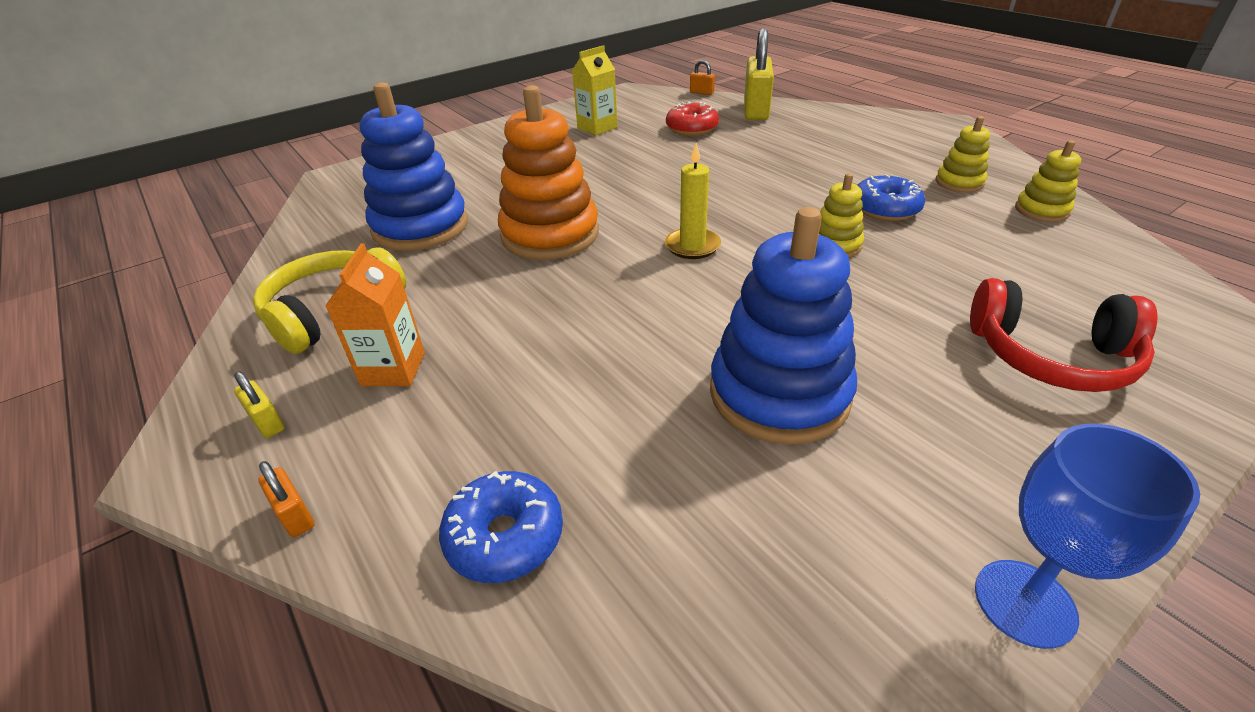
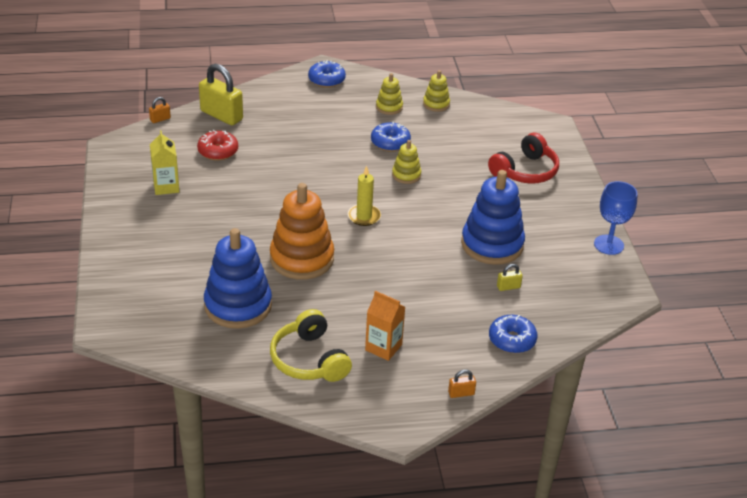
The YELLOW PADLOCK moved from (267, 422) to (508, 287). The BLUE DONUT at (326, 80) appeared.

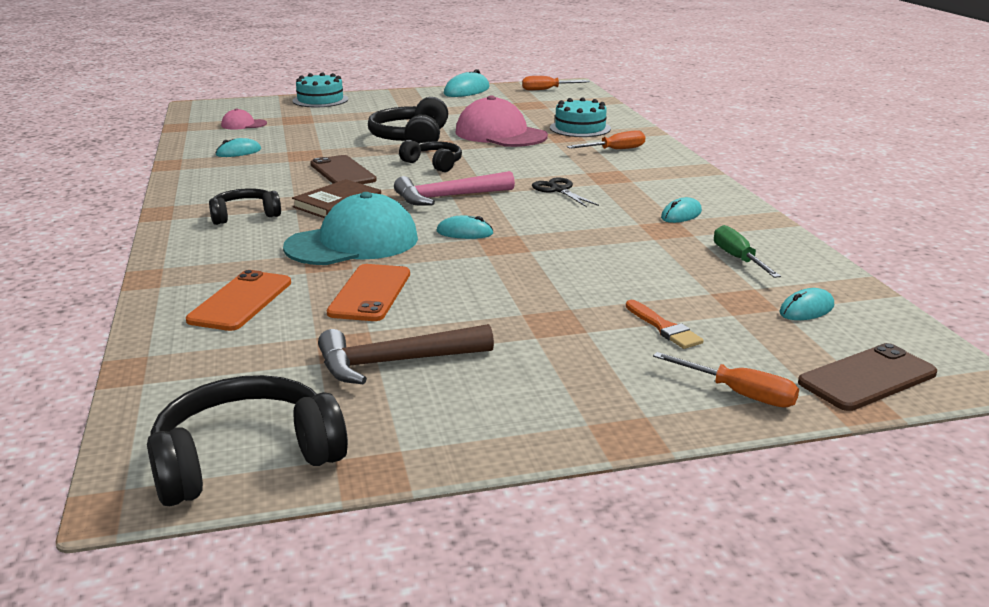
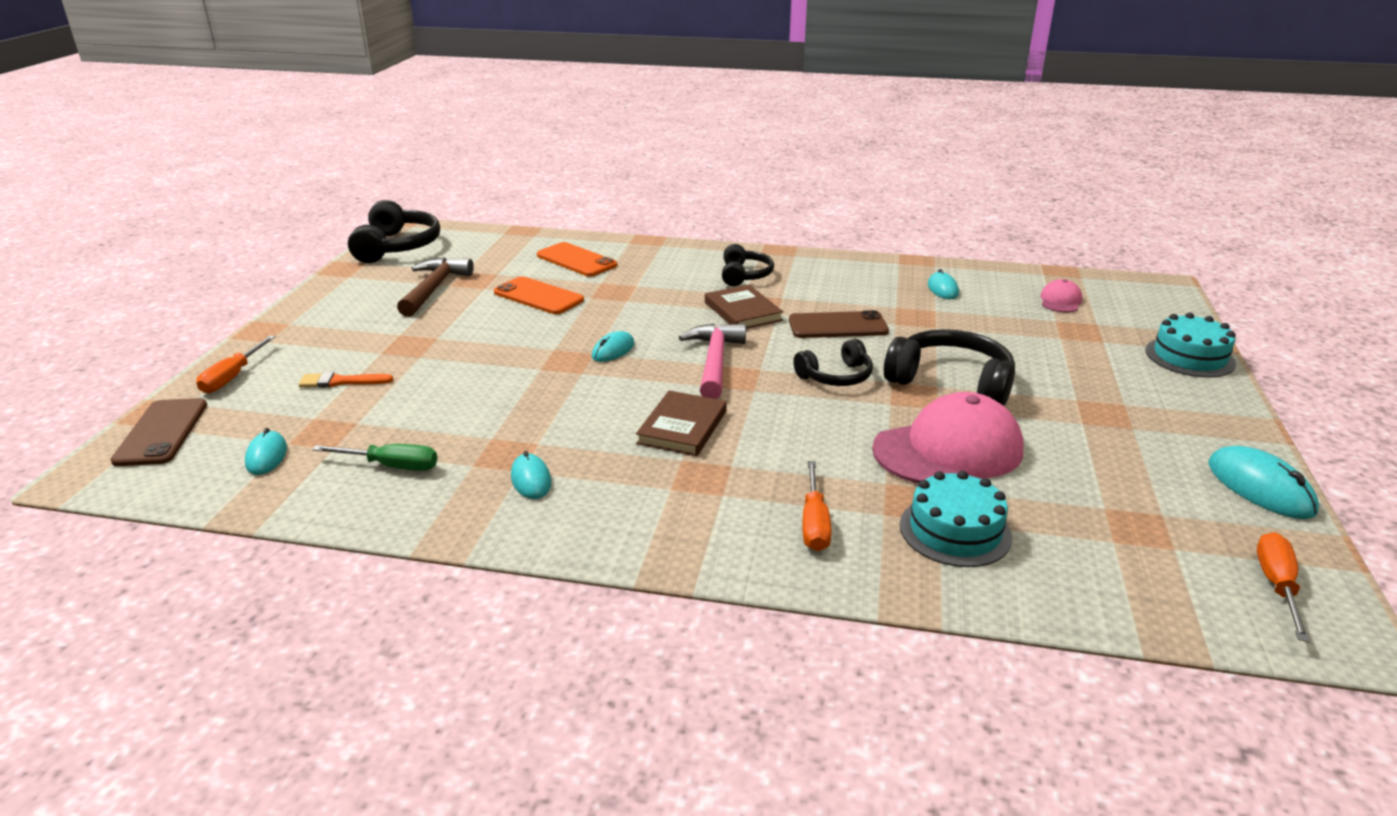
The TURQUOISE CAP at (352, 243) disappeared. The BLACK SCISSORS at (558, 190) was replaced by the BROWN BOOK at (682, 427). The ORANGE SCREWDRIVER at (739, 394) turned 45 degrees counterclockwise.

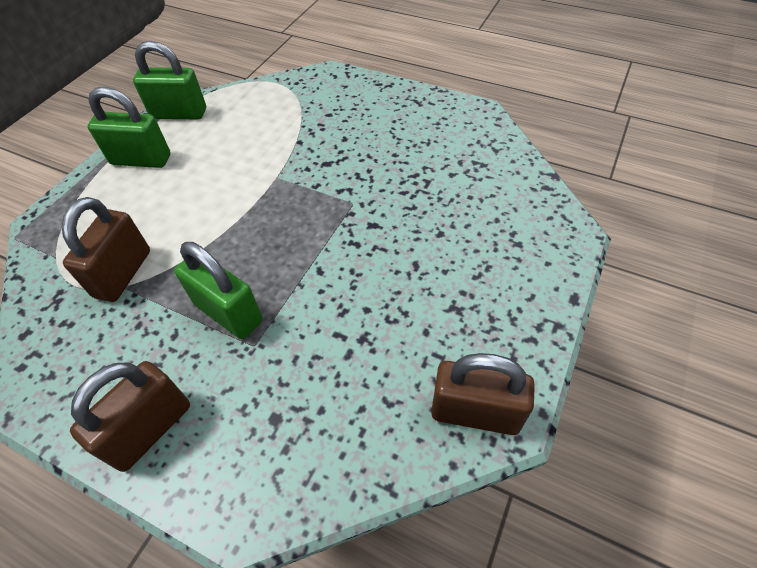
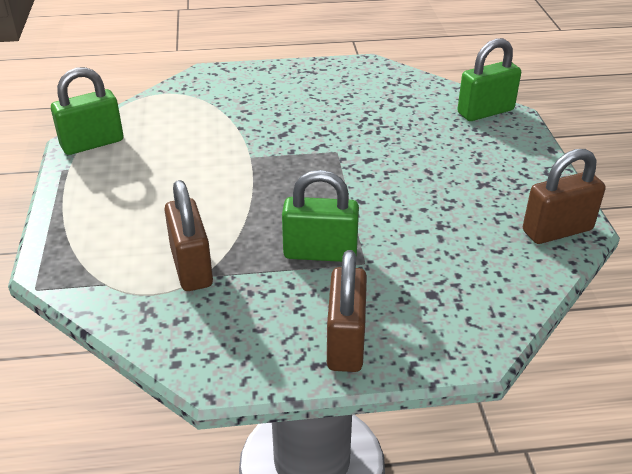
The GREEN PADLOCK moved from (141, 160) to (485, 112).

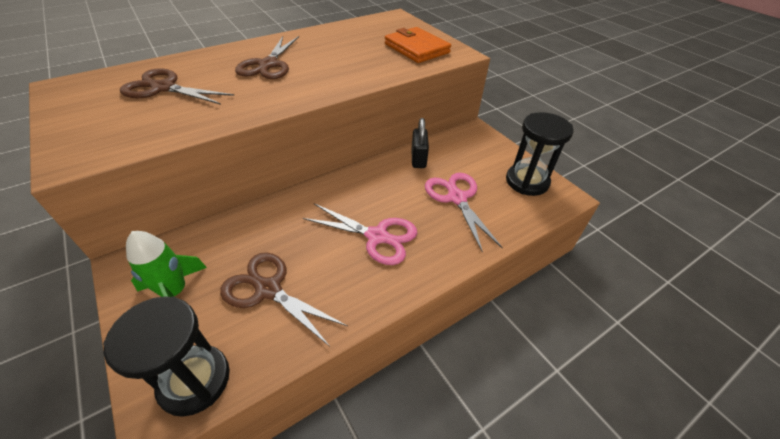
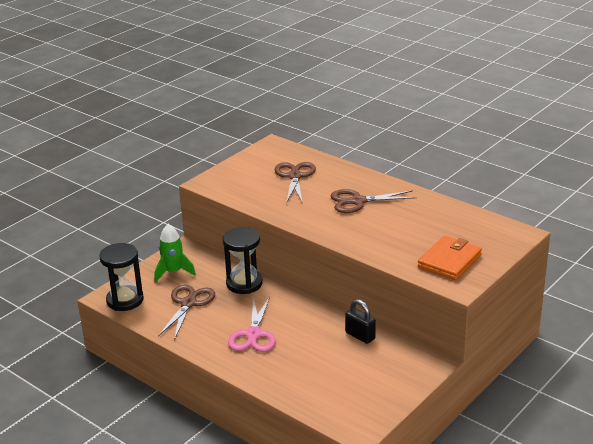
The BLACK PADLOCK at (418, 159) turned 60 degrees clockwise. The PINK SCISSORS at (457, 198) disappeared. The BLACK HOURGLASS moved from (527, 181) to (244, 283).

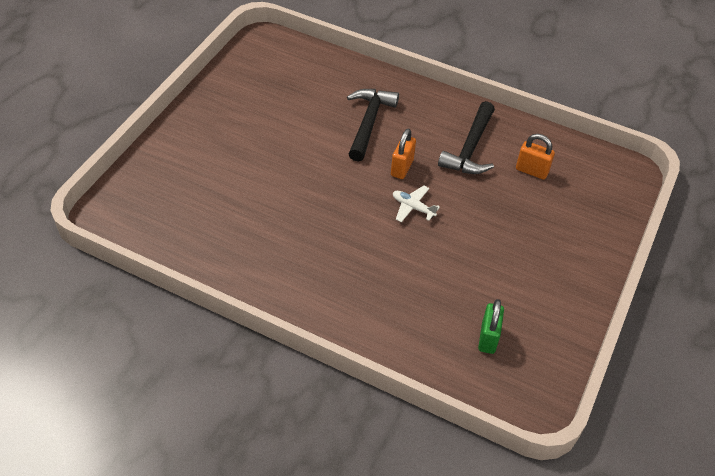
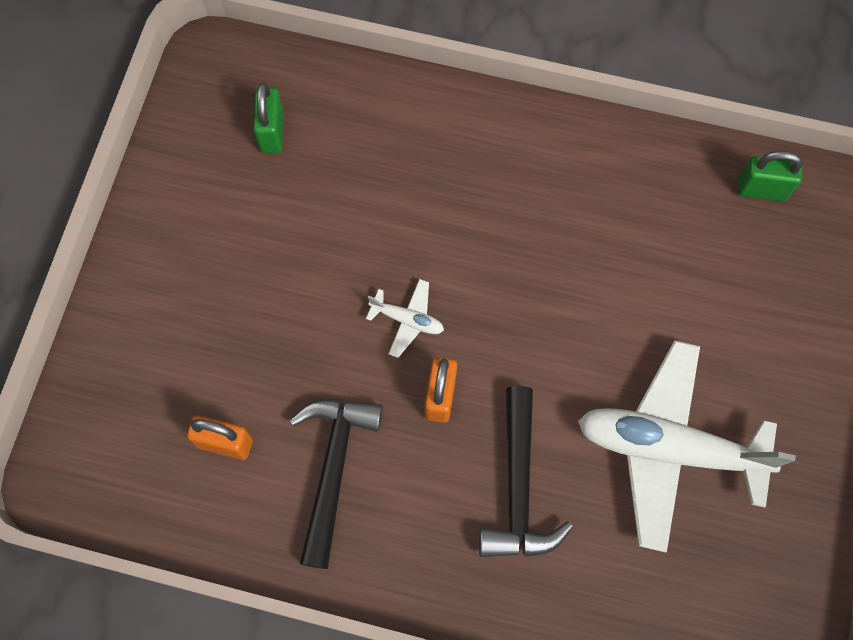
The WHITE PLANE at (669, 448) appeared. The GREEN PADLOCK at (761, 189) appeared.

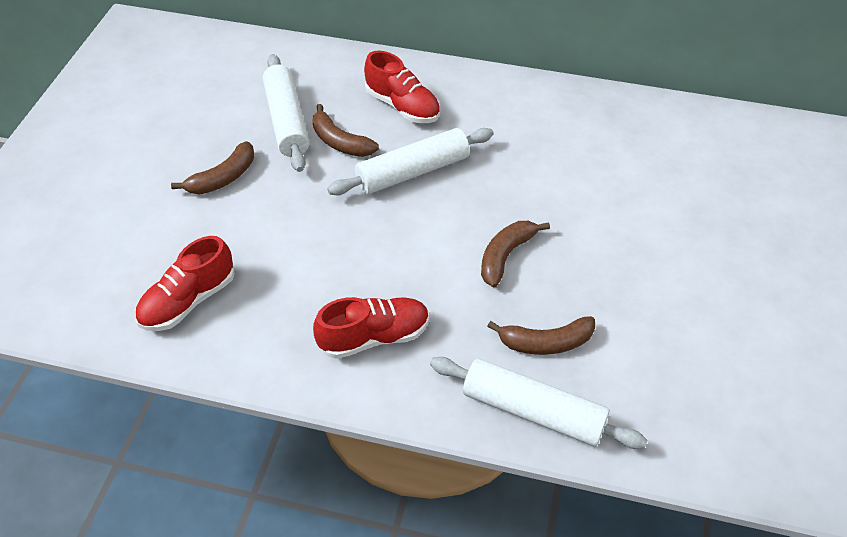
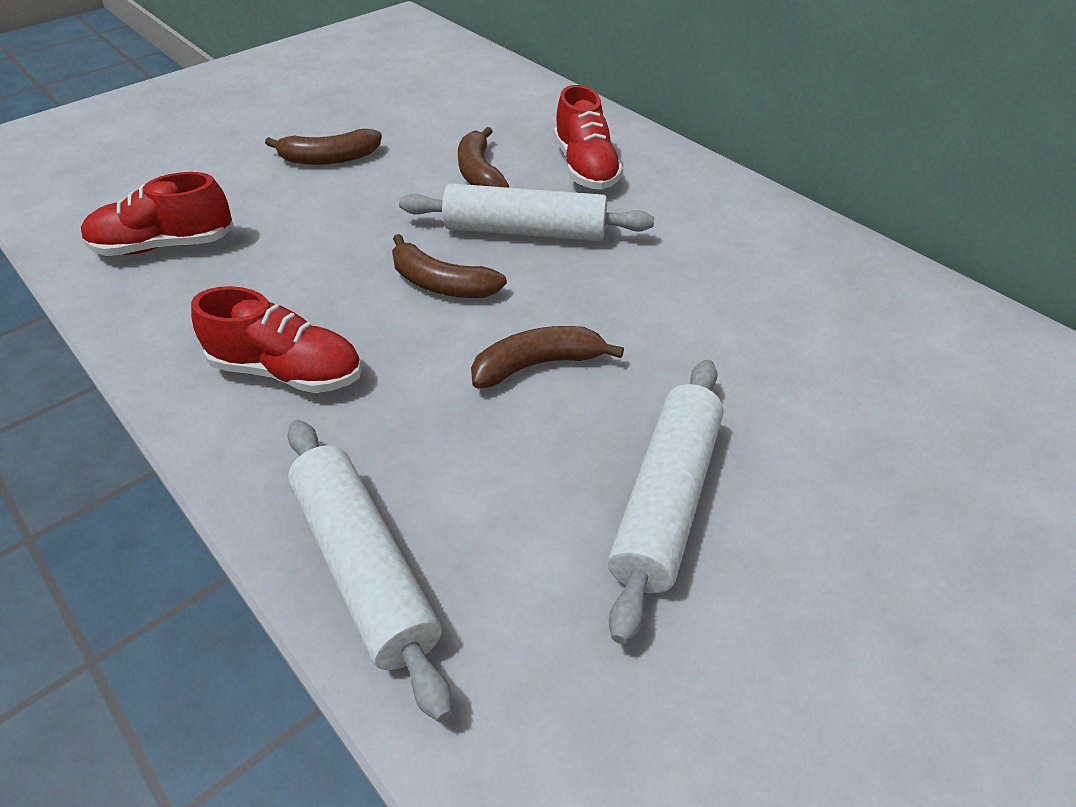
The WHITE ROLLING PIN moved from (287, 121) to (665, 500). The BROWN BANANA moved from (546, 342) to (441, 284).

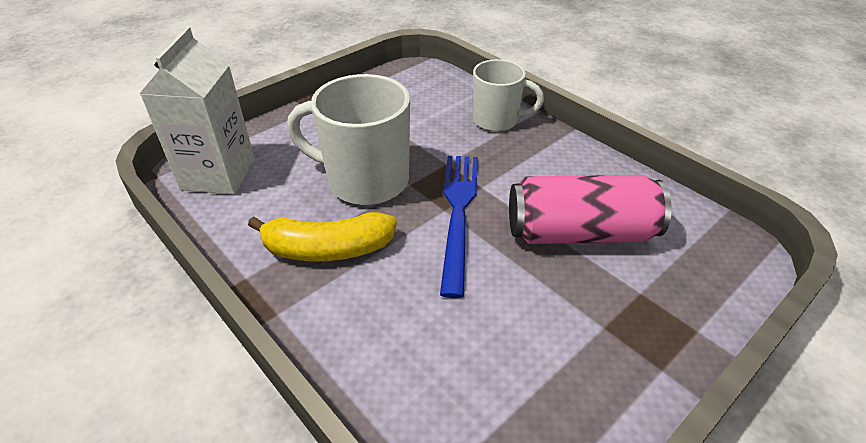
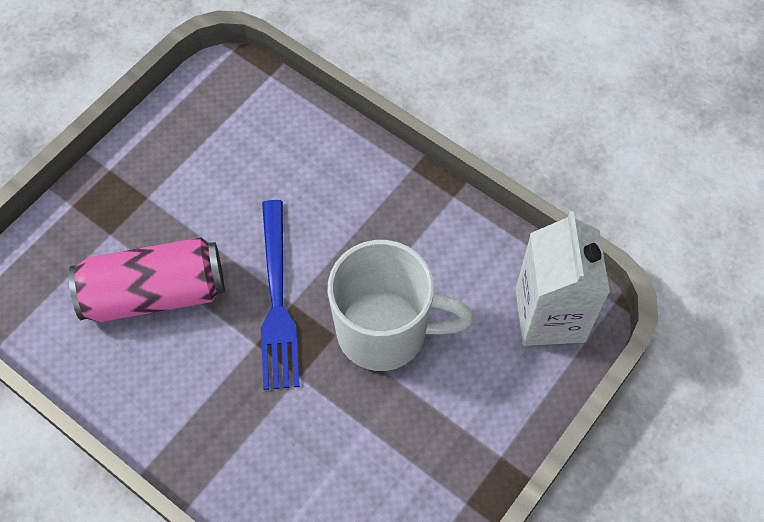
The YELLOW BANANA at (327, 249) disappeared. The WHITE MUG at (497, 120) disappeared.

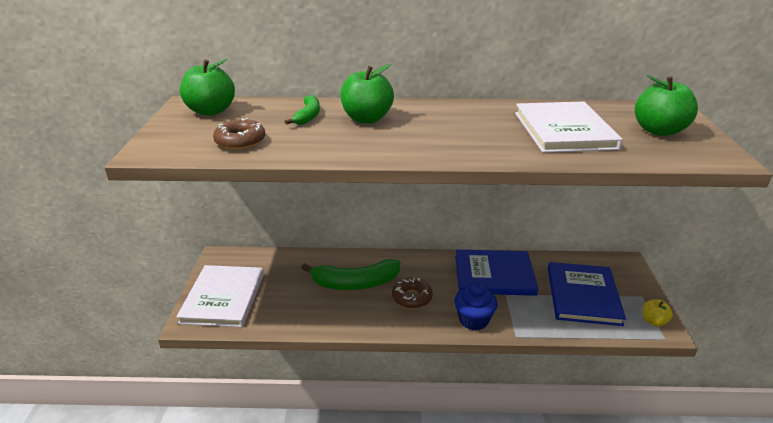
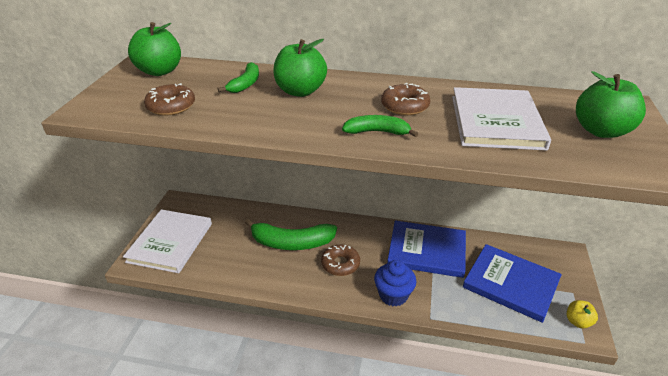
The BLUE BOOK at (583, 295) turned 75 degrees counterclockwise. The GREEN BANANA at (377, 132) appeared. The BROWN DONUT at (404, 106) appeared.

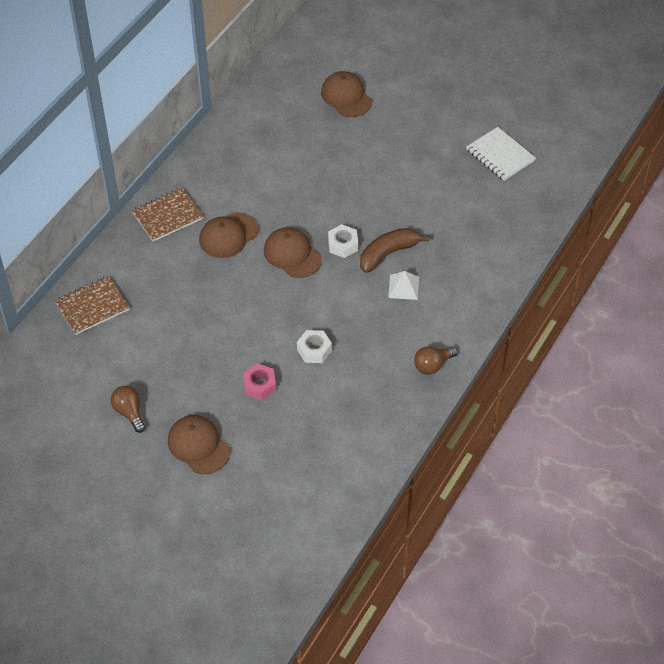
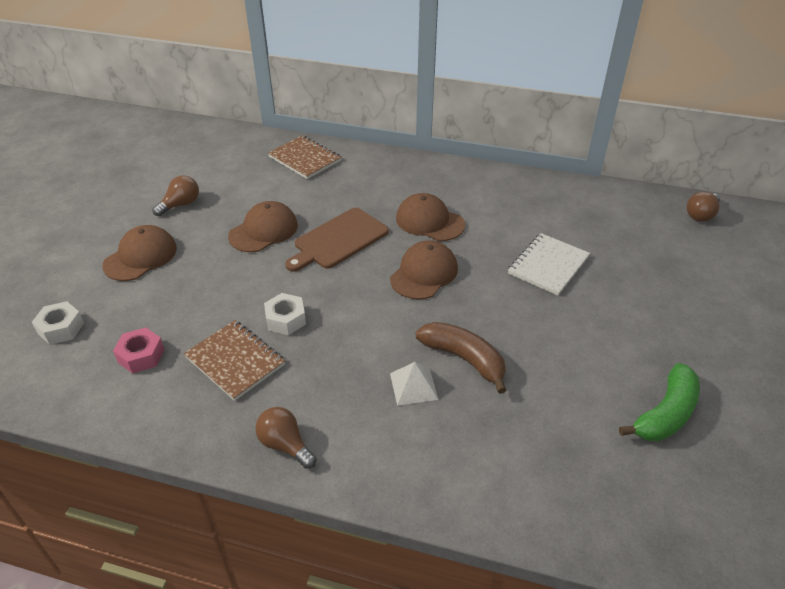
The BROWN NOTEBOOK moved from (167, 216) to (235, 361). The PINK NUT moved from (259, 385) to (141, 356). The BROWN CAP moved from (346, 97) to (263, 231). The WHITE NUT moved from (343, 245) to (61, 328). The WHITE NOTEBOOK moved from (500, 155) to (548, 265). The BROWN CUTTING BOARD at (338, 240) appeared. The GREEN BANANA at (665, 414) appeared. The BROWN LIGHT BULB at (701, 215) appeared.

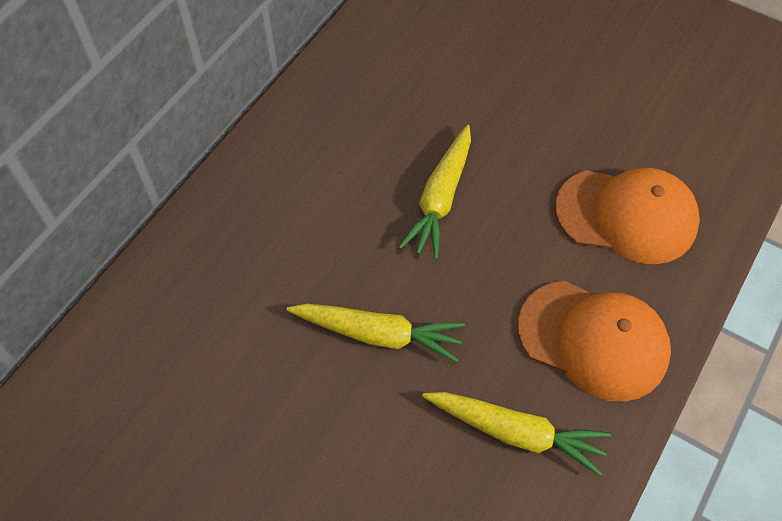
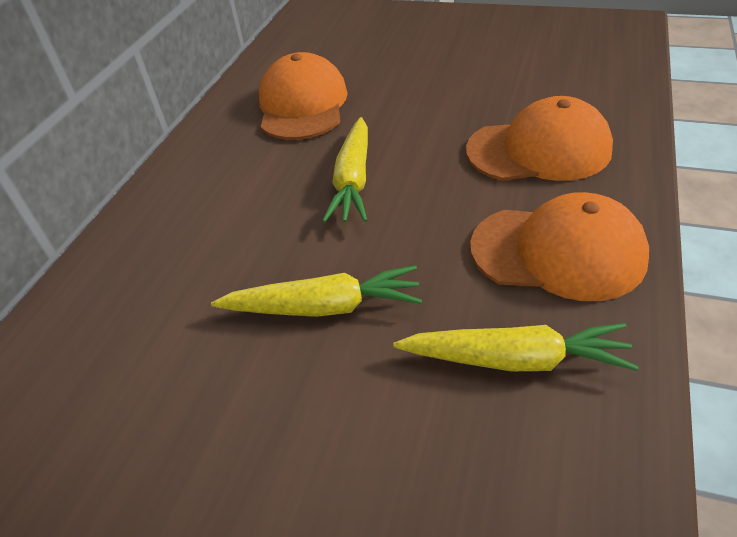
The ORANGE CAP at (302, 105) appeared.

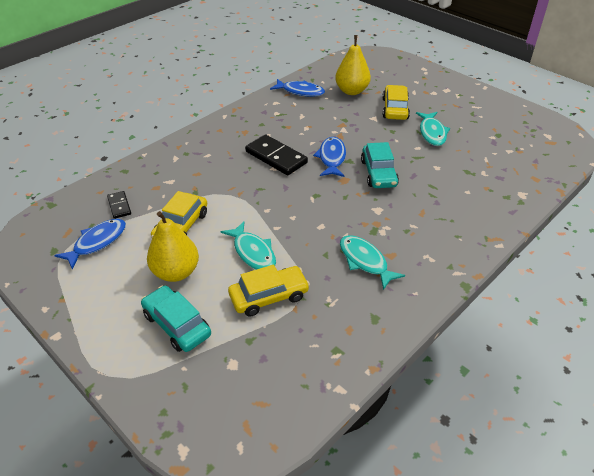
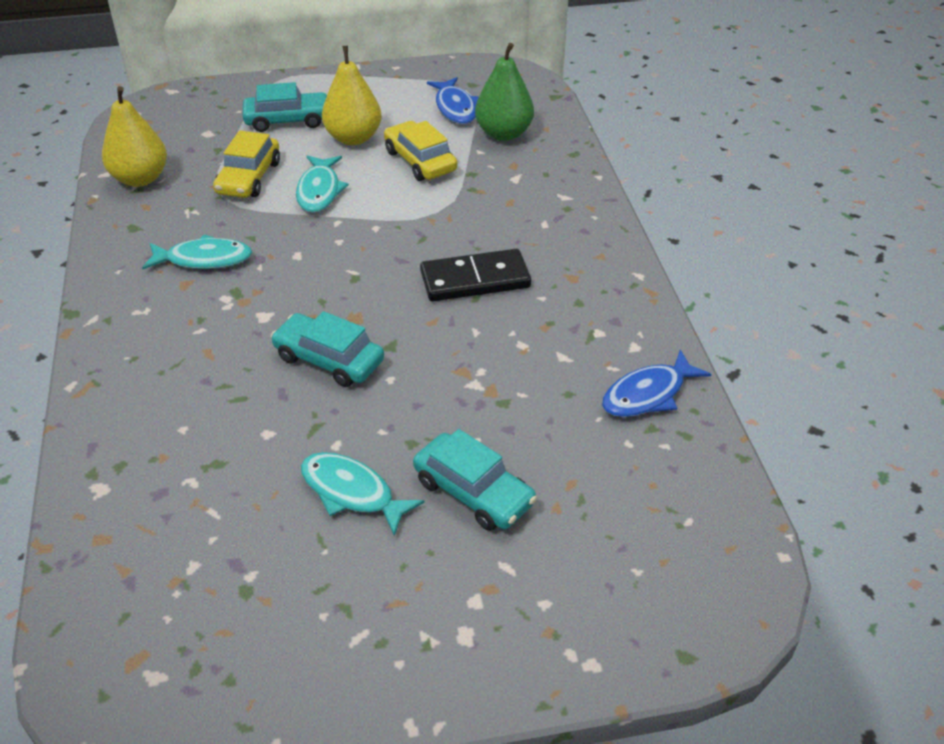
The BLACK DOMINO at (119, 206) was replaced by the GREEN PEAR at (504, 133). The TURQUOISE FISH at (253, 252) turned 90 degrees counterclockwise. The BLUE FISH at (332, 158) disappeared. The YELLOW PEAR moved from (352, 91) to (140, 179). The YELLOW CAR at (395, 109) became the TURQUOISE CAR at (473, 492).

